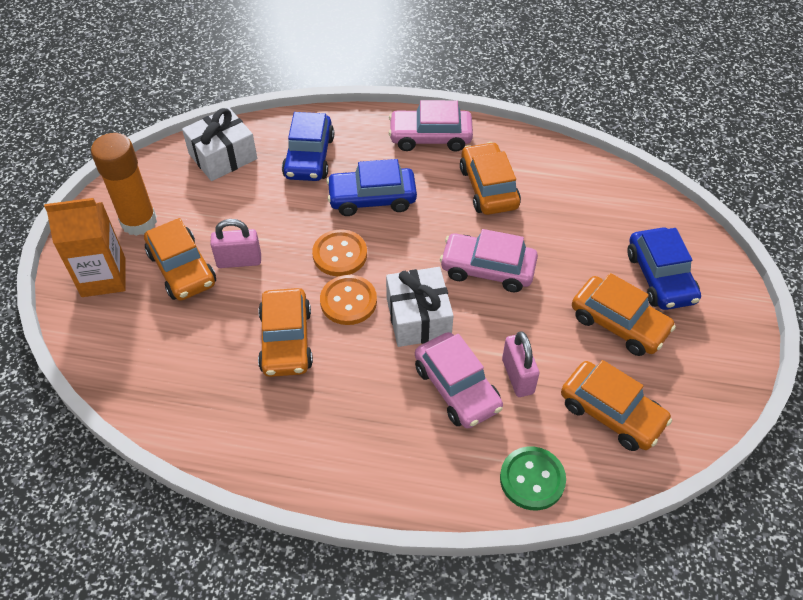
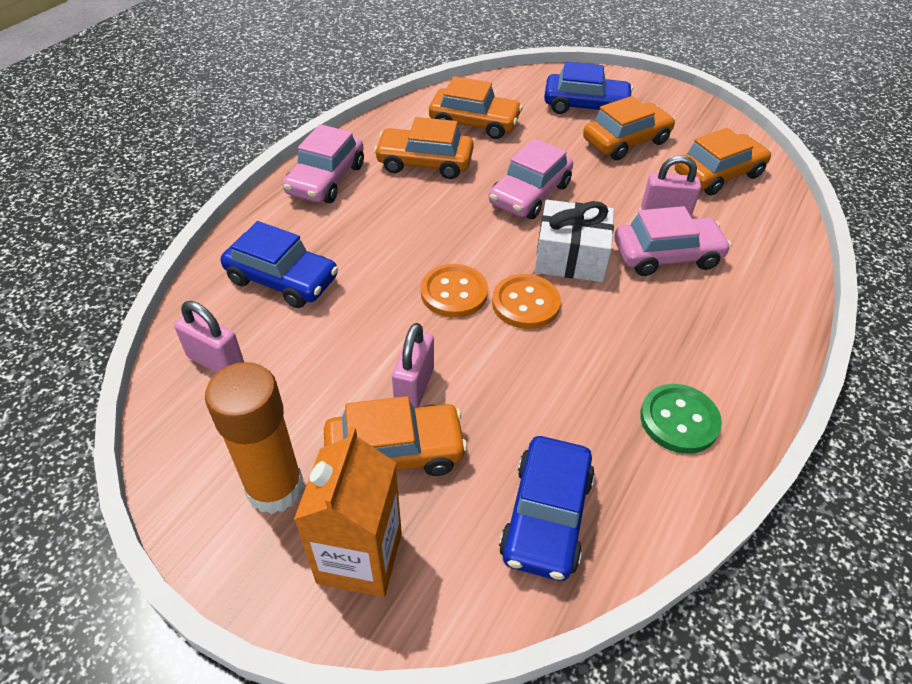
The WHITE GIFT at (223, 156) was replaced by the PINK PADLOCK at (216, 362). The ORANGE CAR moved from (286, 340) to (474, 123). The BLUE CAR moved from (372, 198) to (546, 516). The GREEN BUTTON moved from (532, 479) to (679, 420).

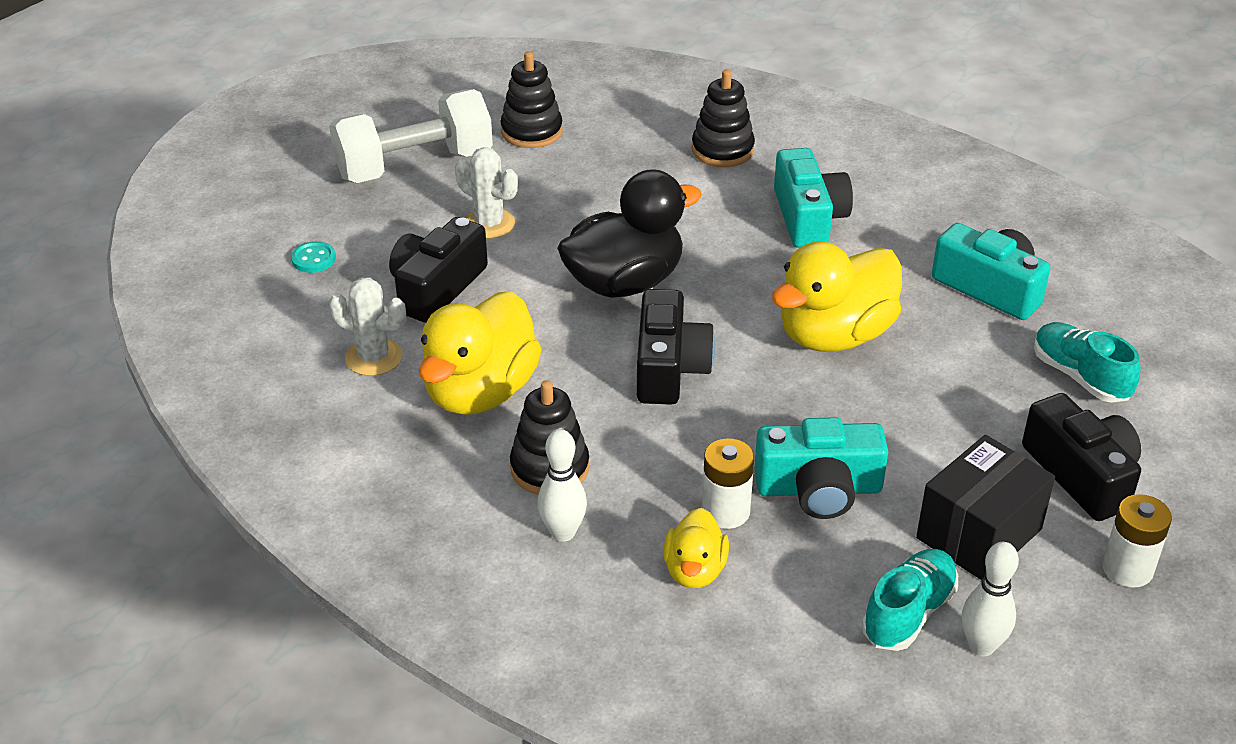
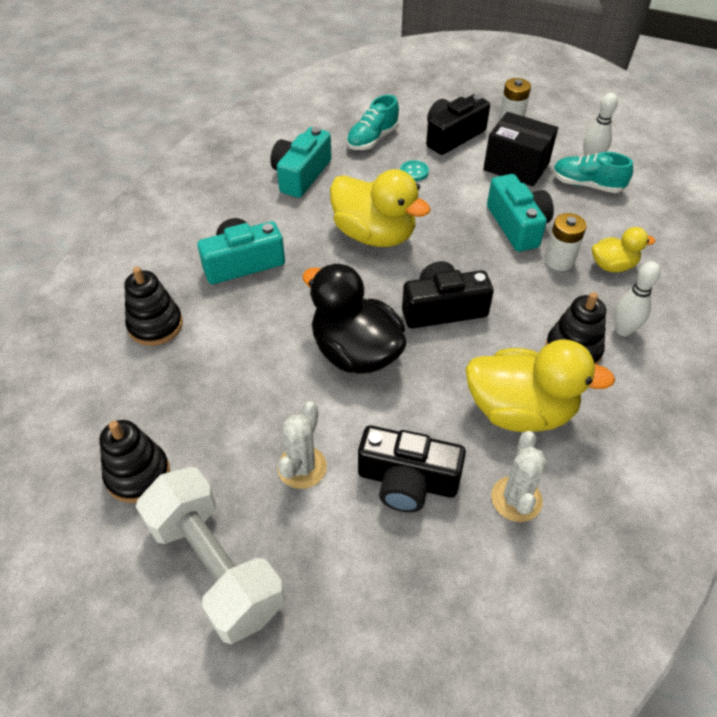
The TURQUOISE BUTTON moved from (313, 259) to (414, 172).

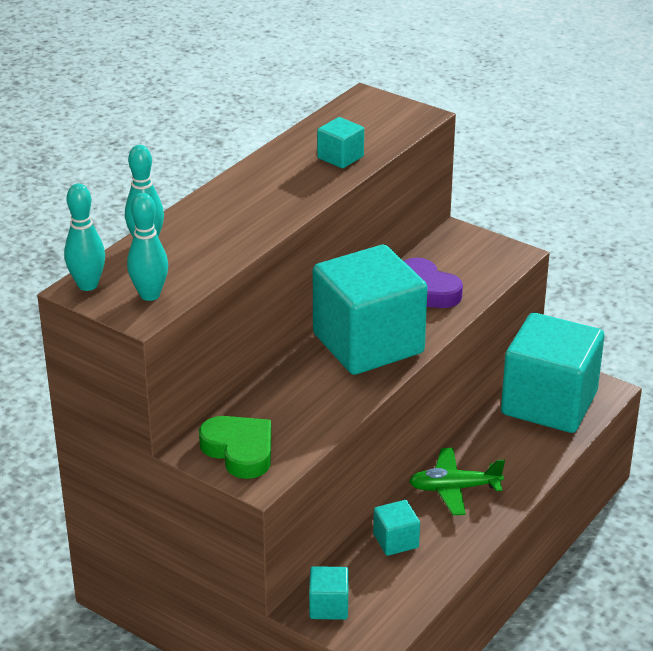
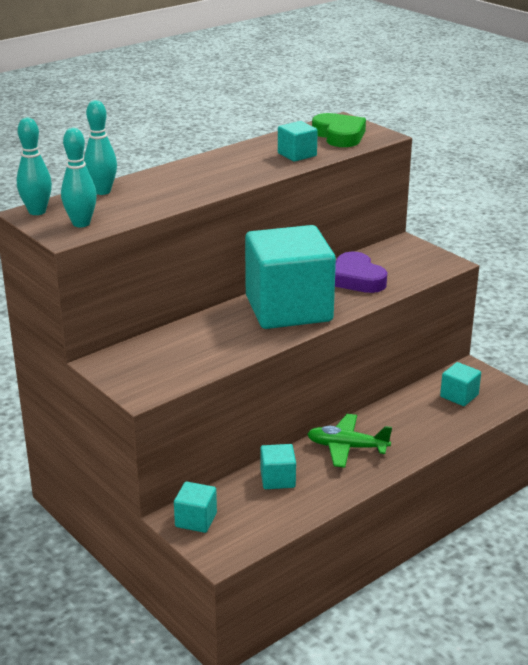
The GREEN HEART moved from (239, 451) to (339, 135). The TURQUOISE CUBE at (549, 403) changed to 0.42 times the size.

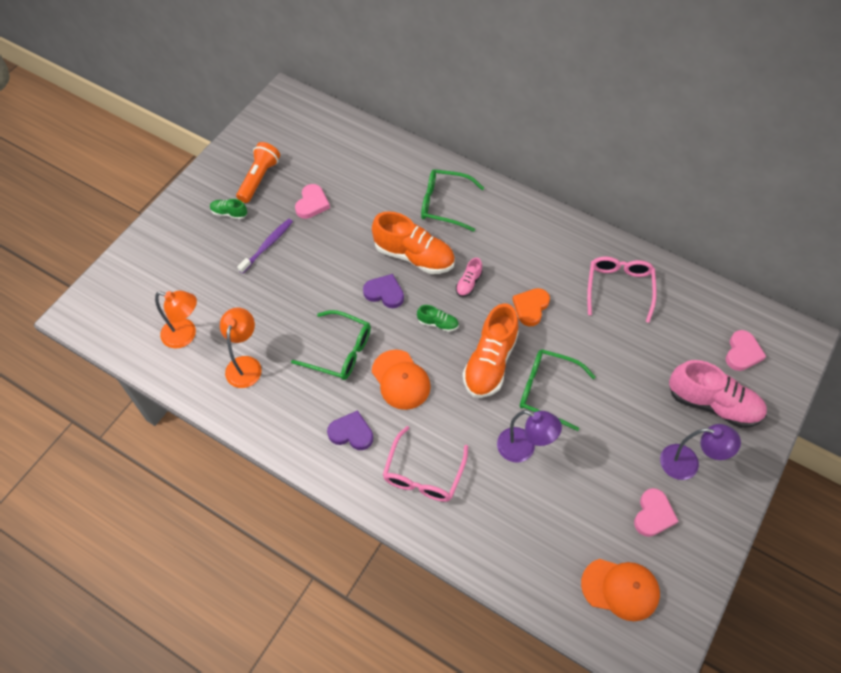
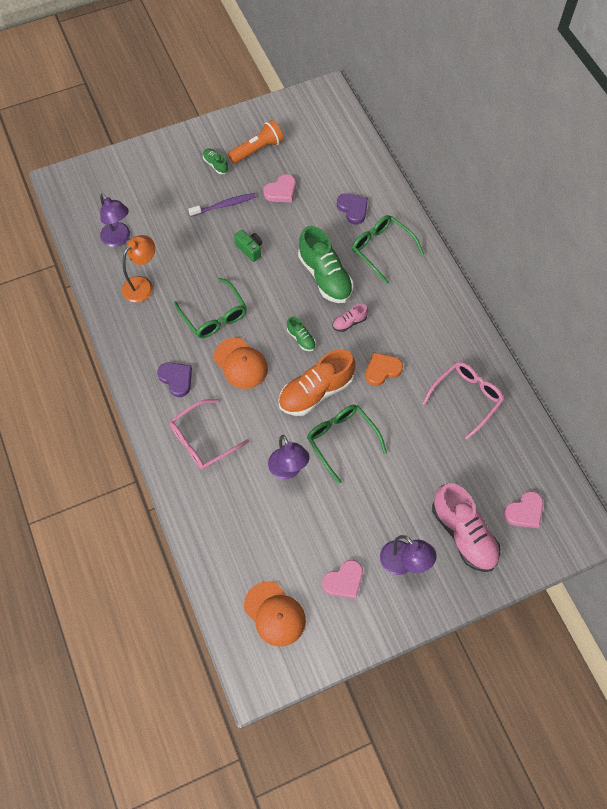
The ORANGE LAMP at (185, 335) became the PURPLE LAMP at (119, 239). The PURPLE HEART moved from (384, 293) to (353, 209). The ORANGE SHOE at (414, 256) became the GREEN SHOE at (325, 276). The ORANGE CAP at (400, 380) turned 45 degrees counterclockwise. The GREEN CAMERA at (250, 249) appeared.

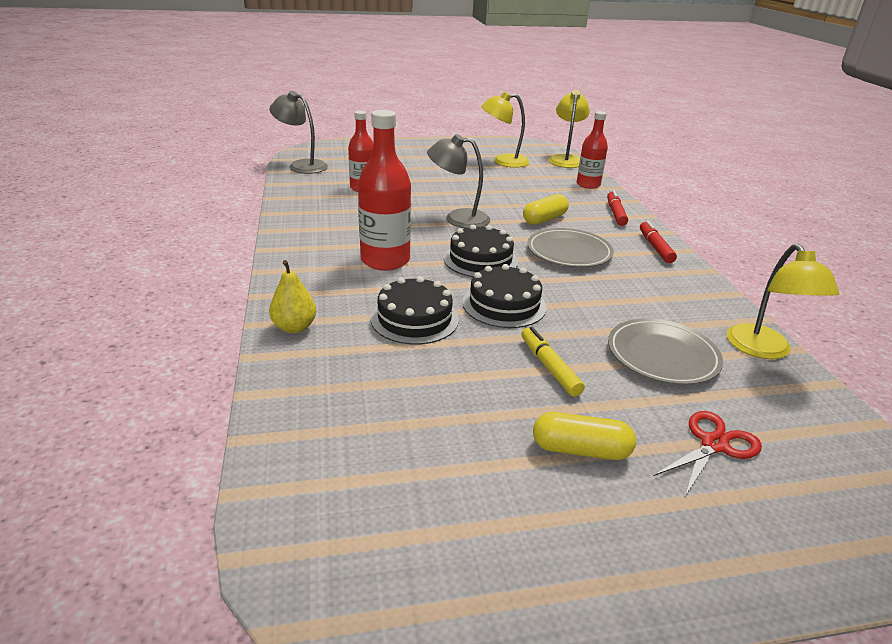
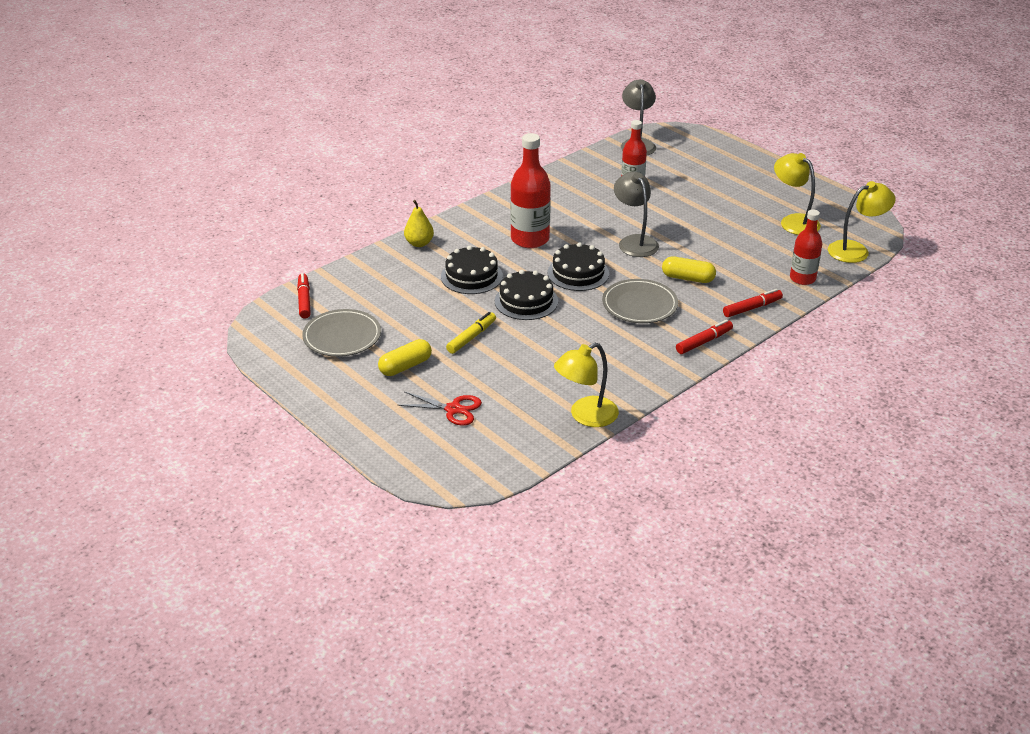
The YELLOW CAPSULE at (580, 450) turned 75 degrees clockwise. The GREY PLATE moved from (662, 356) to (342, 337). The RED MARKER at (304, 300) appeared.

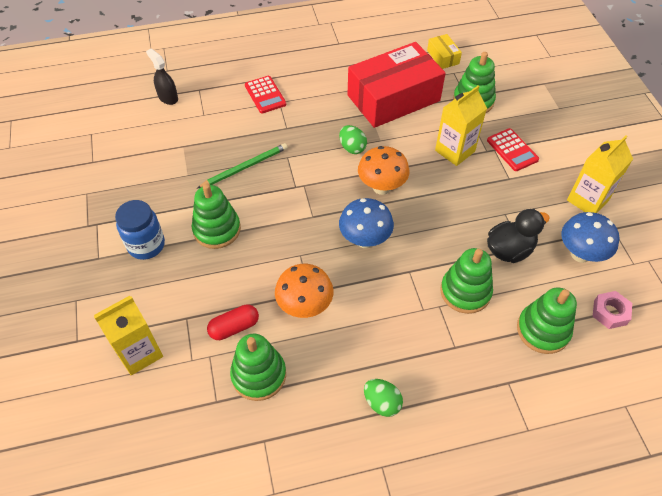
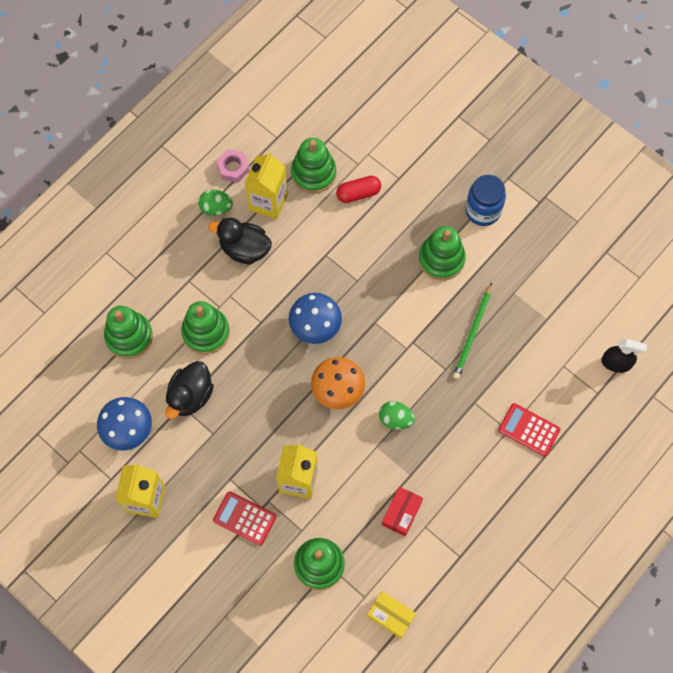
The YELLOW CARTON moved from (139, 352) to (268, 202). The RED CAPSULE at (234, 327) turned 45 degrees clockwise. The ORANGE MUSHROOM at (305, 306) disappeared. The RED BOX at (393, 98) changed to 0.42 times the size. The PINK NUT moved from (610, 312) to (233, 168). The BLACK DUCK at (244, 249) appeared.

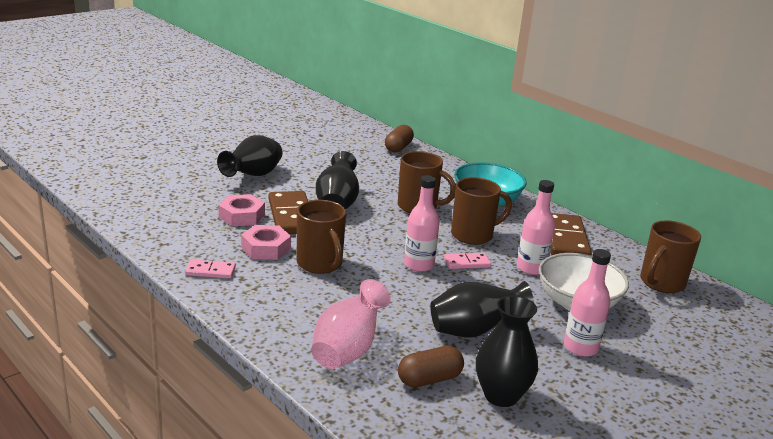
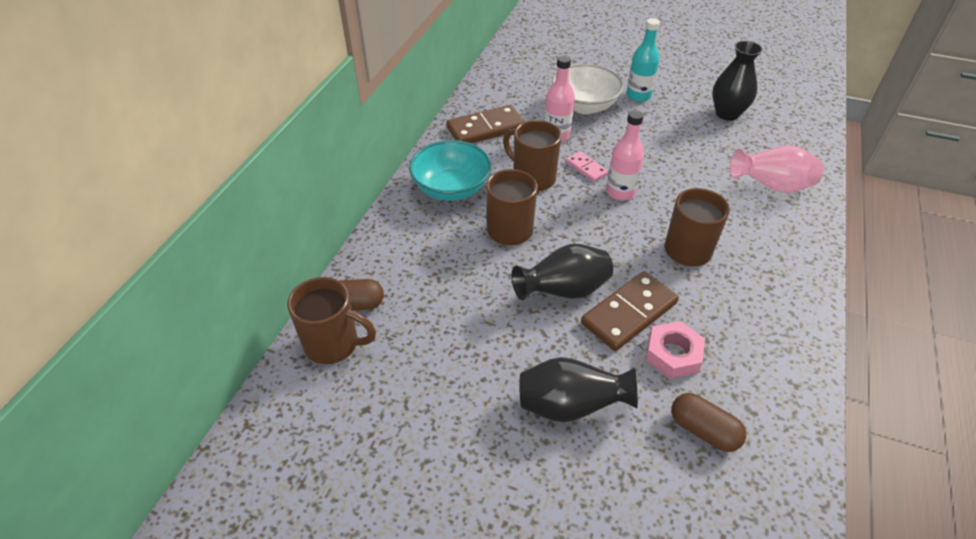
The PINK DOMINO at (210, 271) disappeared. The PINK NUT at (266, 248) disappeared. The BROWN CAPSULE moved from (429, 379) to (703, 430). The BLACK VASE at (474, 331) disappeared. The PINK BOTTLE at (580, 347) became the TURQUOISE BOTTLE at (638, 96). The BROWN MUG moved from (661, 283) to (333, 344).

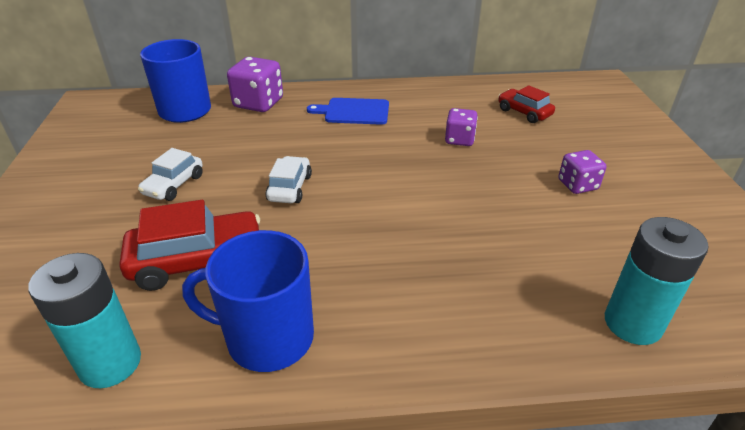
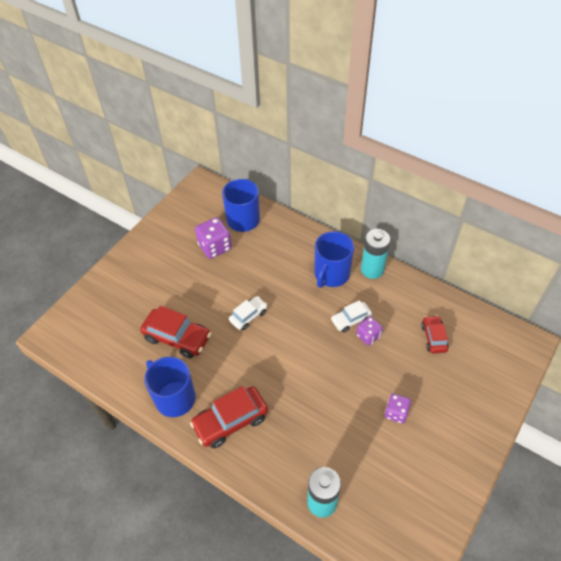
The TURQUOISE BATTERY moved from (110, 363) to (372, 269). The WHITE CAR moved from (174, 185) to (351, 320). The PURPLE DICE moved from (258, 103) to (215, 247). The BLUE CUTTING BOARD at (354, 111) was replaced by the BLUE MUG at (331, 274). The RED CAR at (230, 421) appeared.

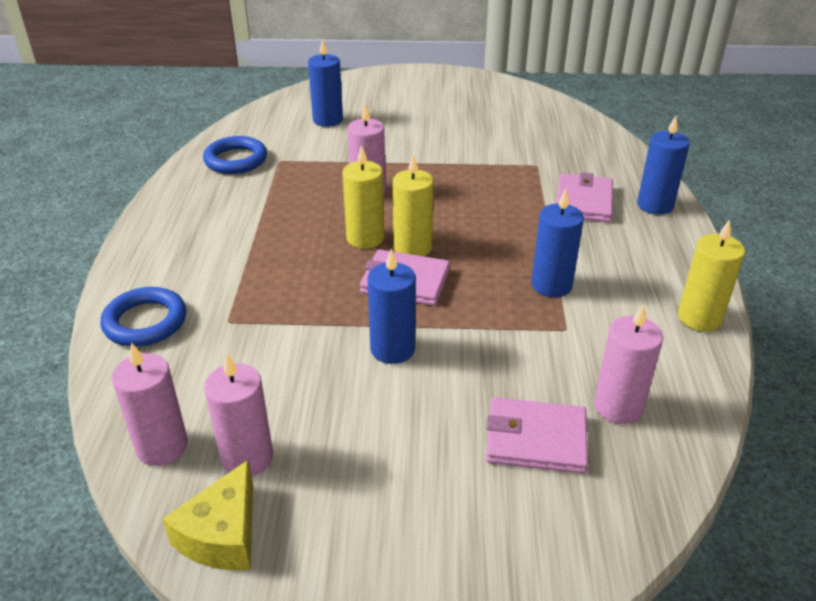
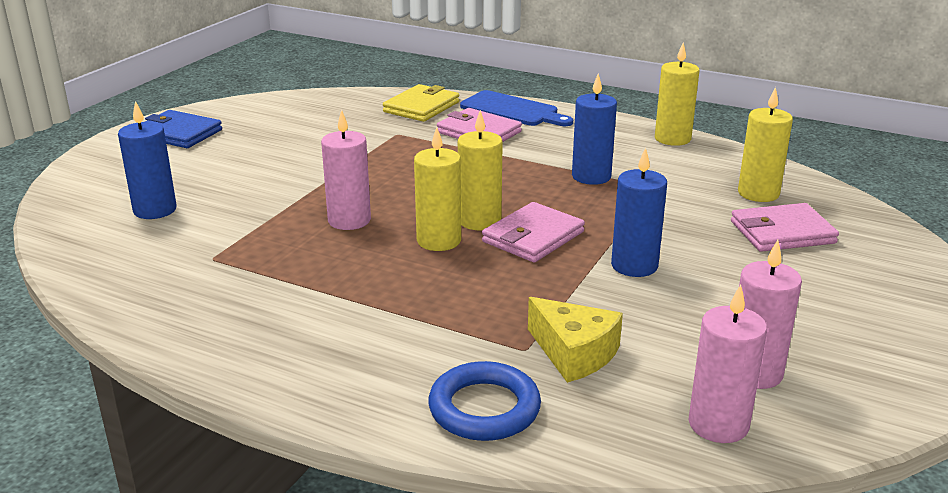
The YELLOW CHEESE moved from (223, 535) to (574, 353). The BLUE RING at (236, 160) disappeared. The PINK WALLET at (535, 439) turned 45 degrees clockwise. The PINK CANDLE at (618, 406) became the YELLOW CANDLE at (758, 193). The BLUE CANDLE at (655, 205) was replaced by the BLUE CUTTING BOARD at (513, 110). The BLUE WALLET at (178, 133) appeared. The YELLOW WALLET at (421, 107) appeared.

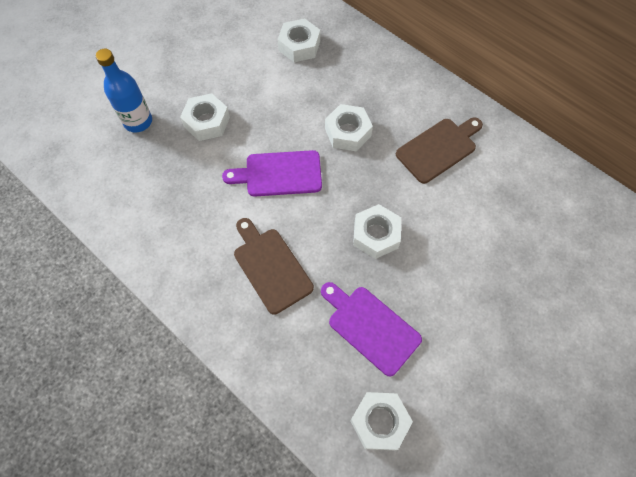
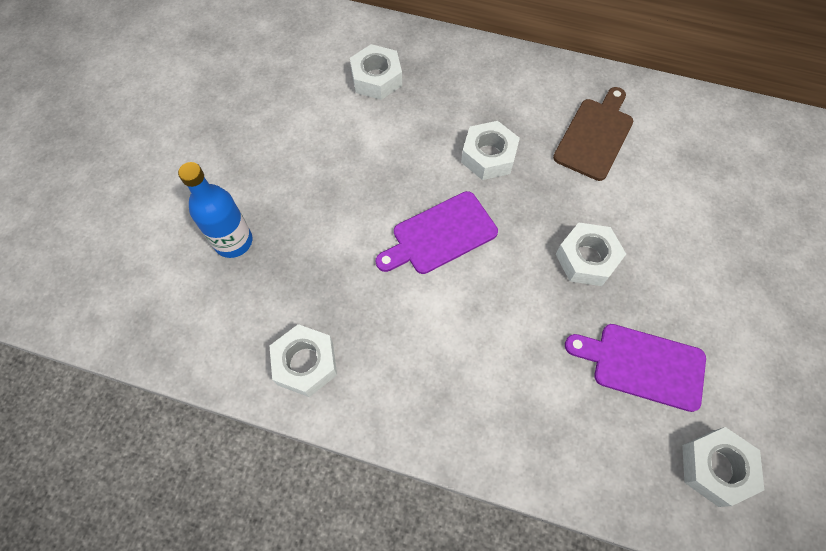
The WHITE NUT moved from (207, 122) to (305, 363). The BROWN CUTTING BOARD at (271, 267) disappeared.

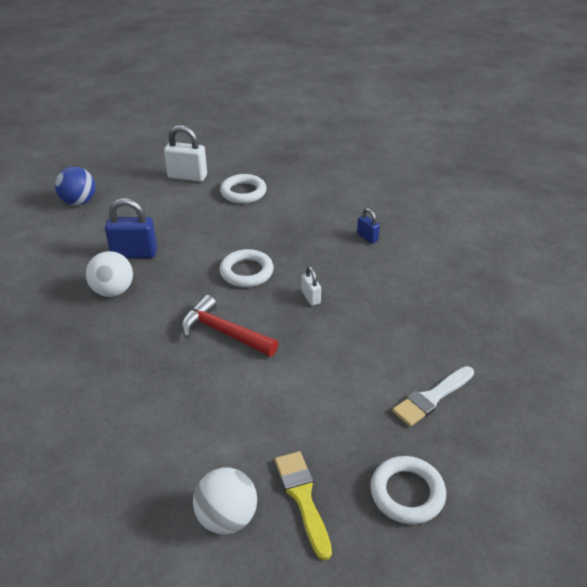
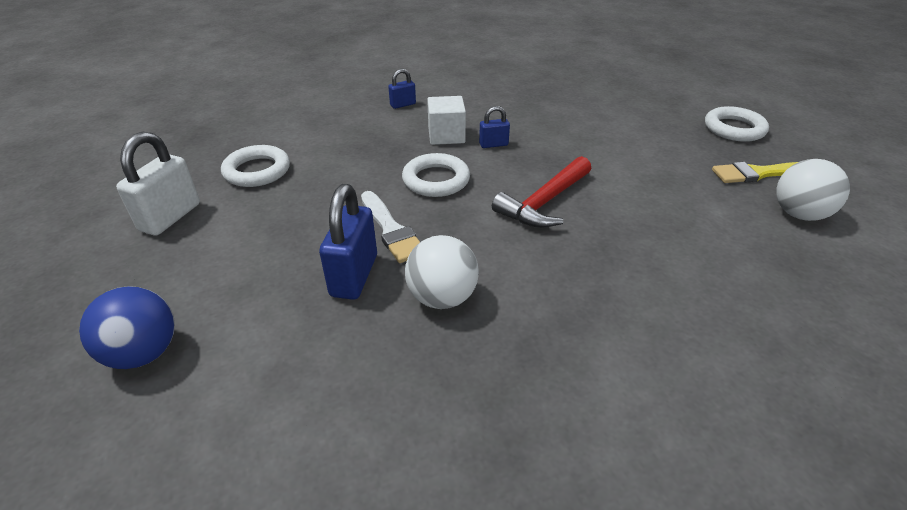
The WHITE PADLOCK at (310, 297) became the BLUE PADLOCK at (493, 144). The WHITE BRUSH moved from (431, 398) to (391, 230). The WHITE CUBE at (446, 135) appeared.

